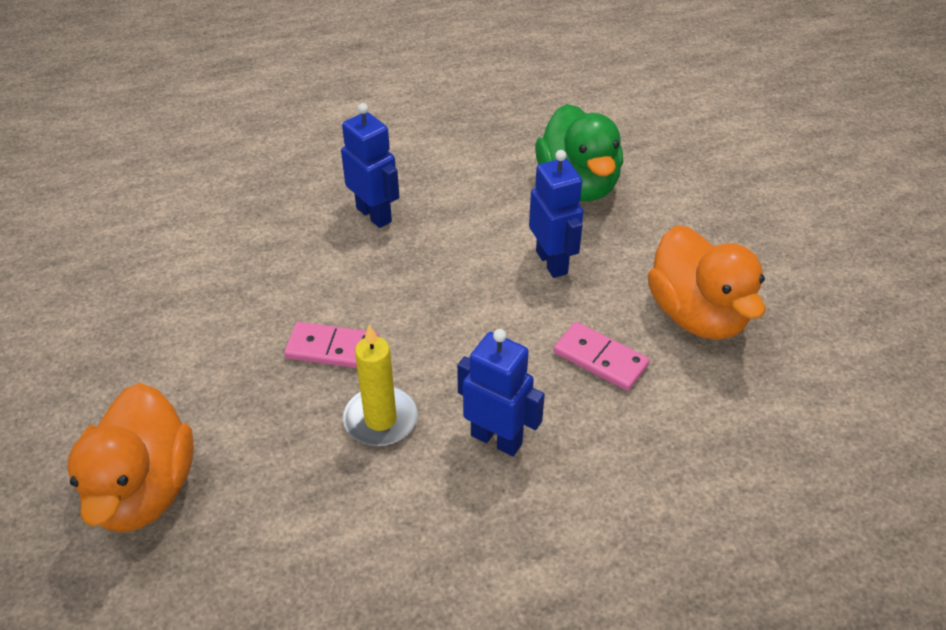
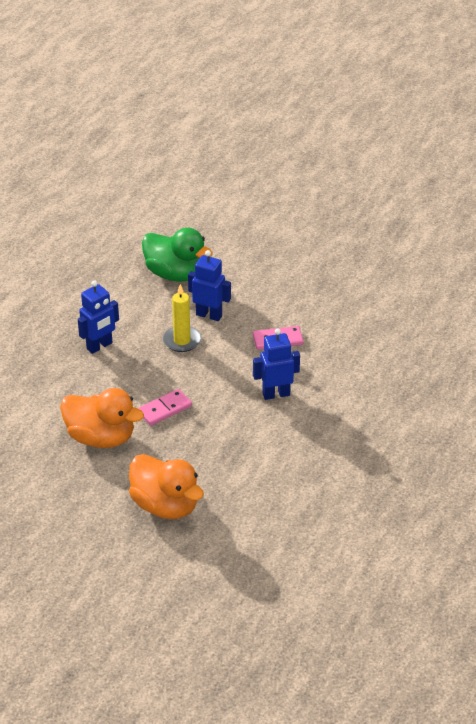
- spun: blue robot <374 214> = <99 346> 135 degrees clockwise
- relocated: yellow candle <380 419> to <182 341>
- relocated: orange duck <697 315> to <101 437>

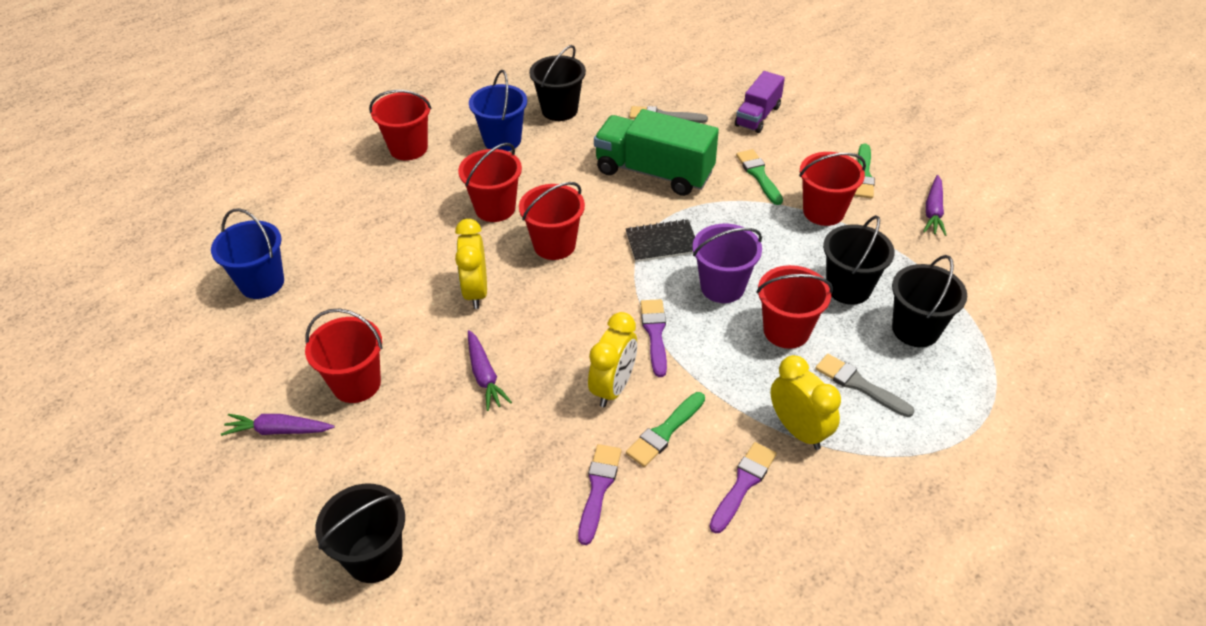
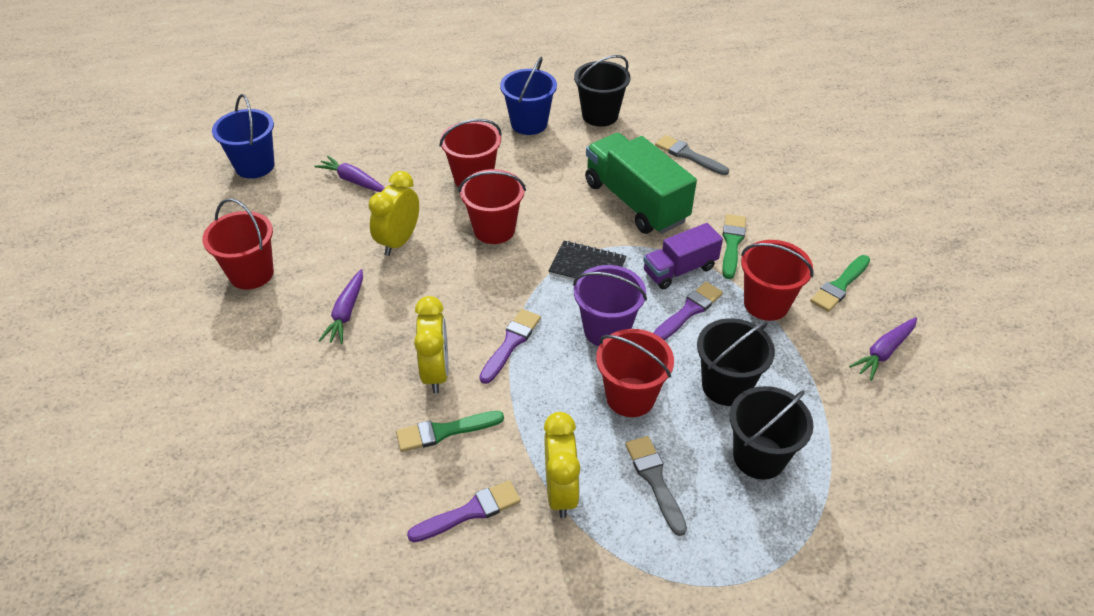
- relocated: purple carrot <279 430> to <353 181>
- missing: black bucket <374 557>
- missing: red bucket <408 148>
- relocated: purple brush <598 488> to <689 311>
- spun: yellow clock <613 387> = <436 372> 60 degrees counterclockwise
- relocated: purple truck <757 116> to <679 270>

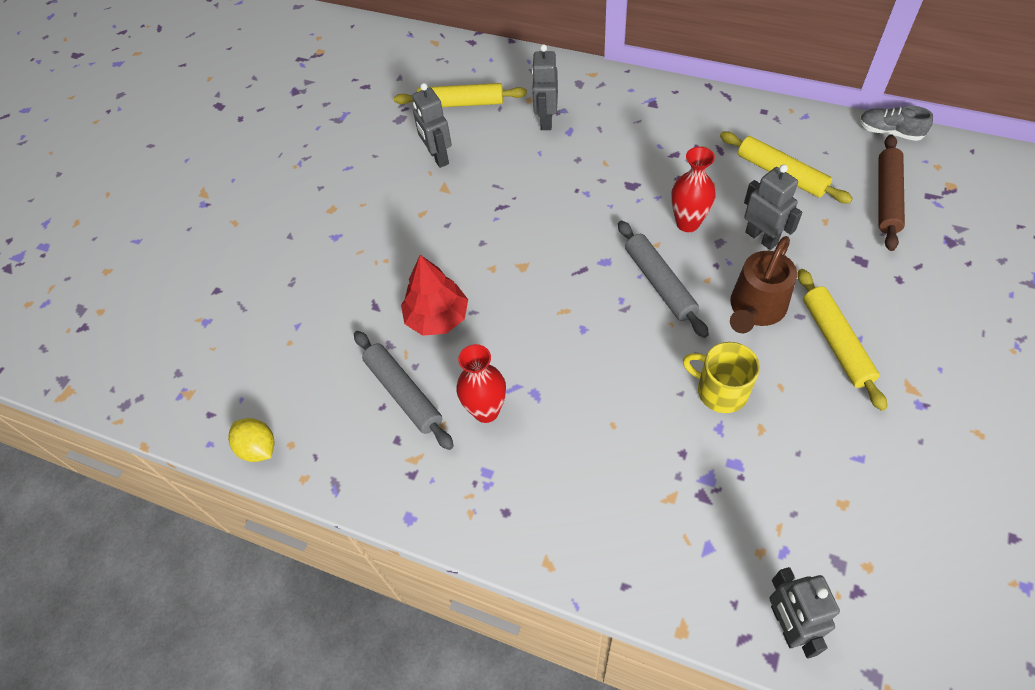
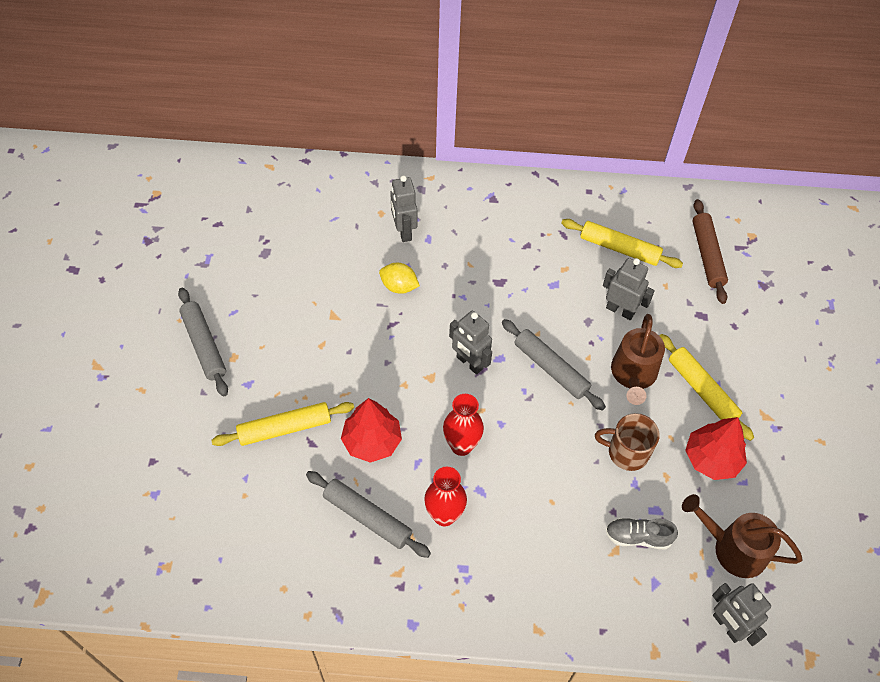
- relocated: yellow lemon <258 448> to <399 286>
- relocated: yellow rolling pin <461 103> to <285 428>
- relocated: grey robot <438 157> to <469 363>
- relocated: red vase <687 223> to <461 445>
- colour: yellow mug <720 391> to brown mug <626 452>
- relocated: grey shoe <889 132> to <637 537>
- appeared: grey rolling pin <204 345>
- appeared: brown watering can <733 548>
- appeared: red tree <712 459>

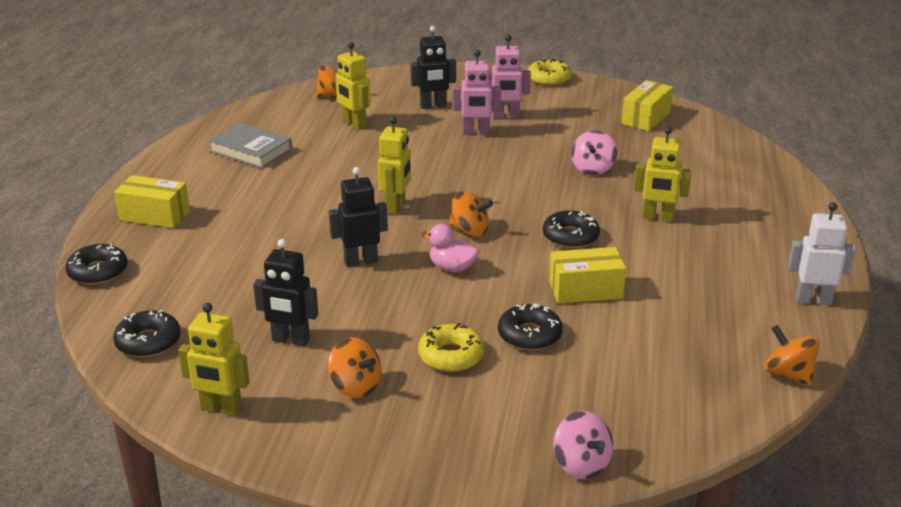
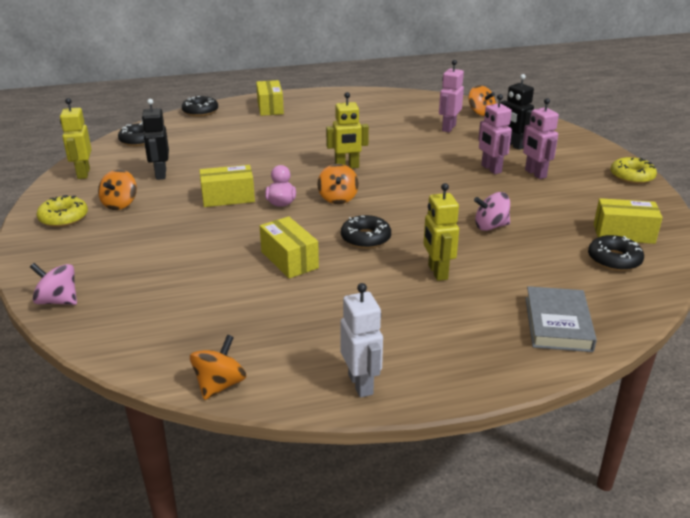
- relocated: grey book <251 150> to <557 324>
- missing: black robot <360 261>
- colour: yellow robot <354 124> to pink robot <448 128>
- relocated: yellow donut <451 356> to <63 218>
- relocated: black donut <529 335> to <614 260>
- spun: pink spinning top <581 464> = <58 301> 75 degrees clockwise
- appeared: yellow box <228 198>

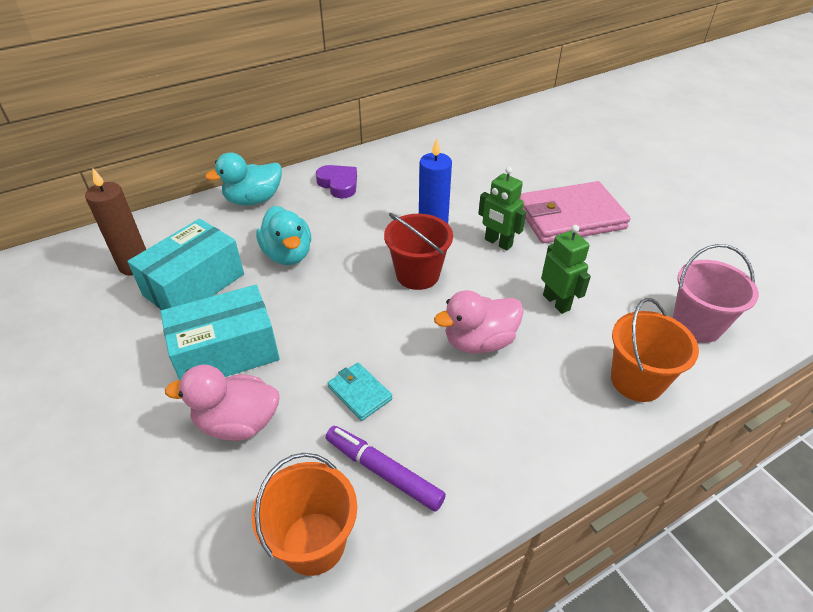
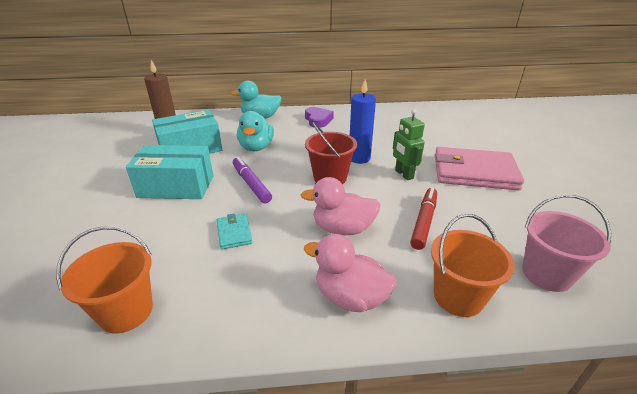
- relocated: pink duck <238 423> to <350 297>
- relocated: purple marker <383 471> to <251 184>
- exchanged: green robot <556 302> to red marker <424 222>

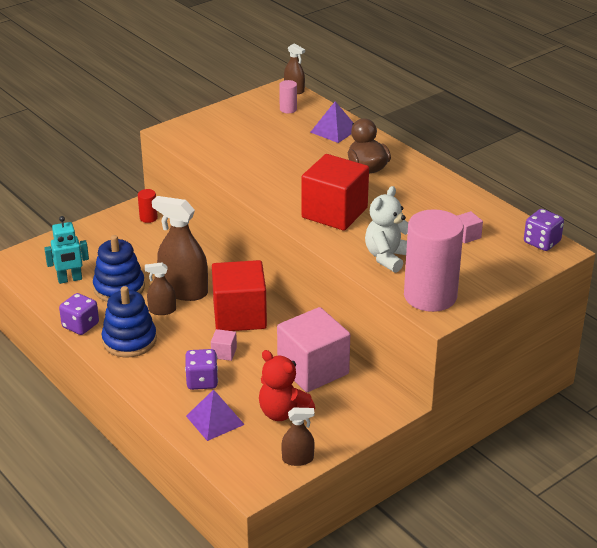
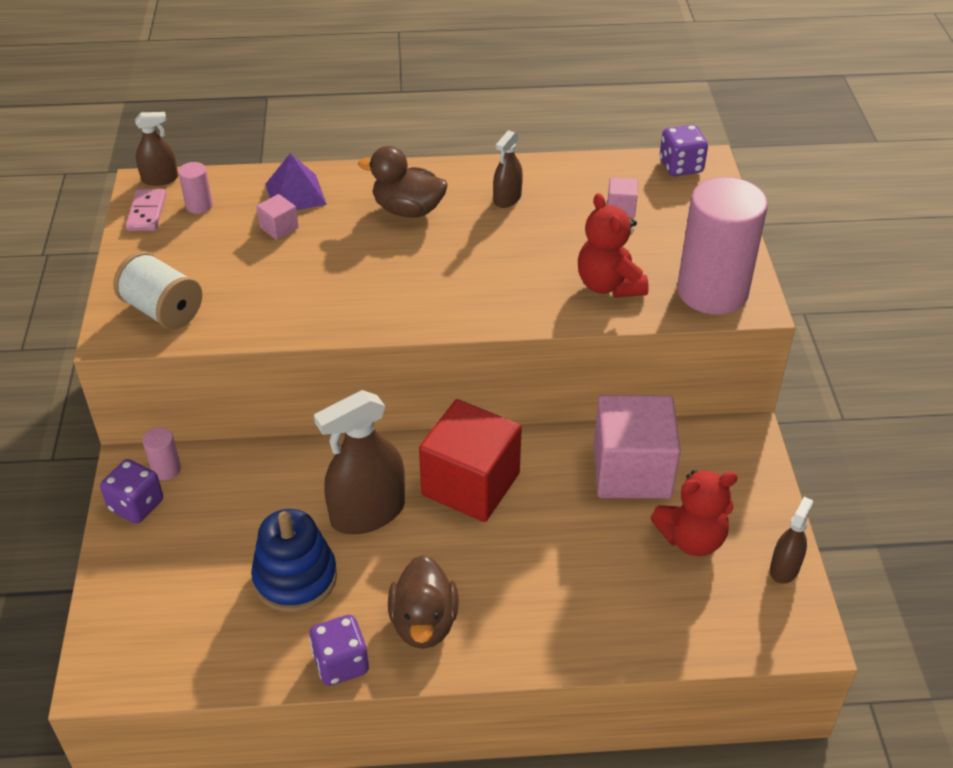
- missing: turquoise robot <70 279>
- exchanged: blue stacking toy <129 340> to brown duck <424 623>
- colour: red cylinder <148 218> to pink cylinder <166 469>
- relocated: brown spray bottle <162 310> to <507 198>
- relocated: purple dice <202 381> to <136 505>
- missing: purple pyramid <215 420>
- relocated: pink cube <224 353> to <279 228>
- missing: red cube <334 213>
- colour: white teddy bear <388 257> to red teddy bear <609 285>
- appeared: white spool <163 310>
- appeared: pink domino <147 212>

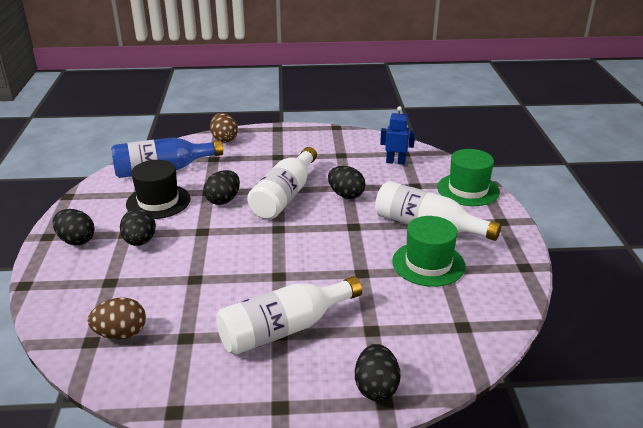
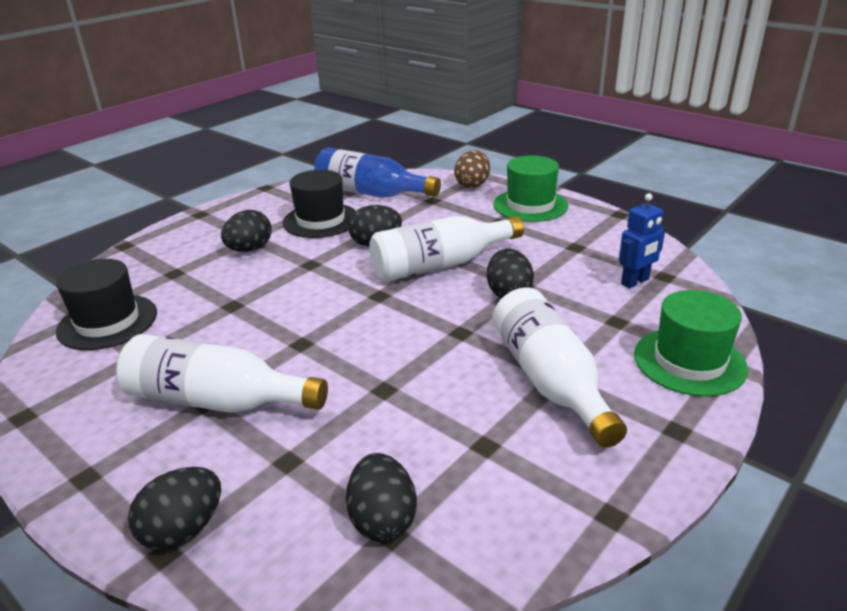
- relocated: black egg <76 240> to <383 519>
- exchanged: brown egg <121 334> to black hat <107 322>
- spun: blue robot <395 162> = <635 282> 90 degrees clockwise
- relocated: green hat <428 263> to <530 205>

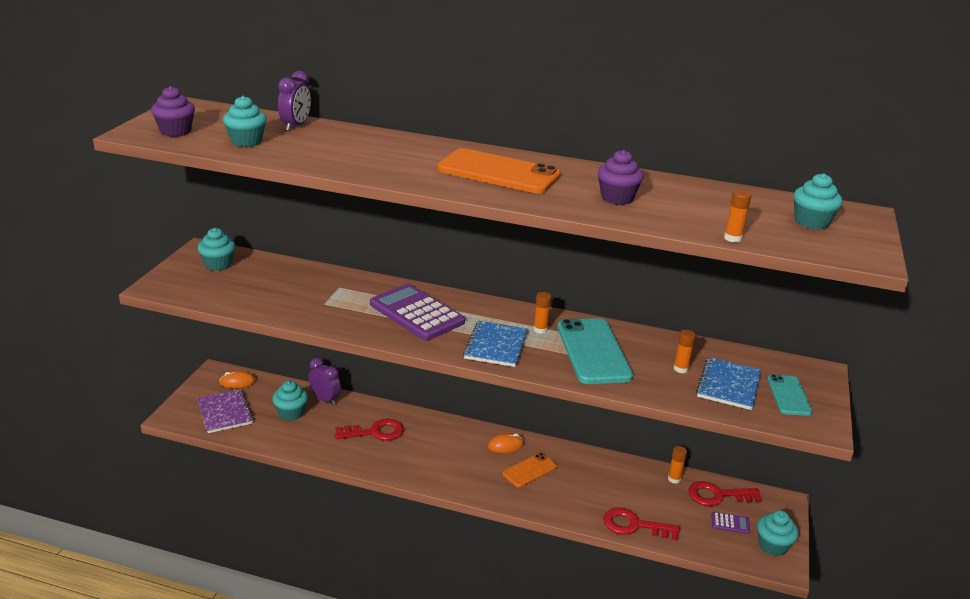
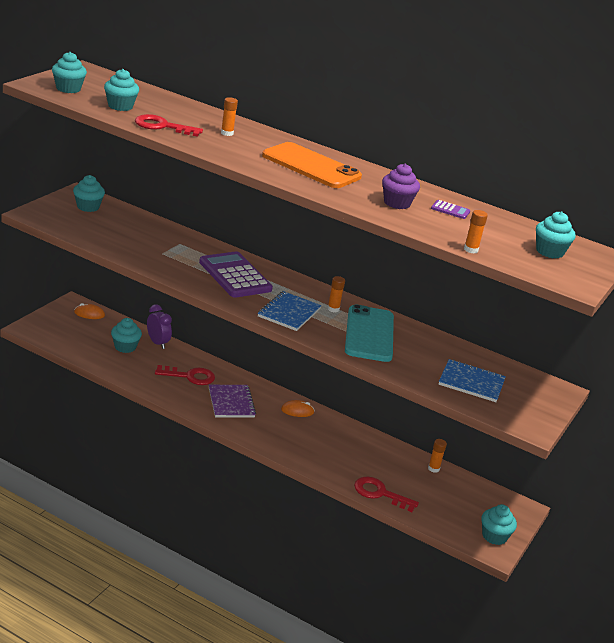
- colour: purple cupcake <175 131> to turquoise cupcake <68 89>
- relocated: purple notebook <225 412> to <231 402>
- missing: purple clock <296 126>
- missing: orange phone <529 470>
- relocated: orange glue stick <681 369> to <227 133>
- relocated: red key <717 495> to <162 126>
- spun: blue notebook <728 385> = <471 382> 75 degrees clockwise
- relocated: purple calculator <730 523> to <450 210>
- missing: turquoise phone <788 395>

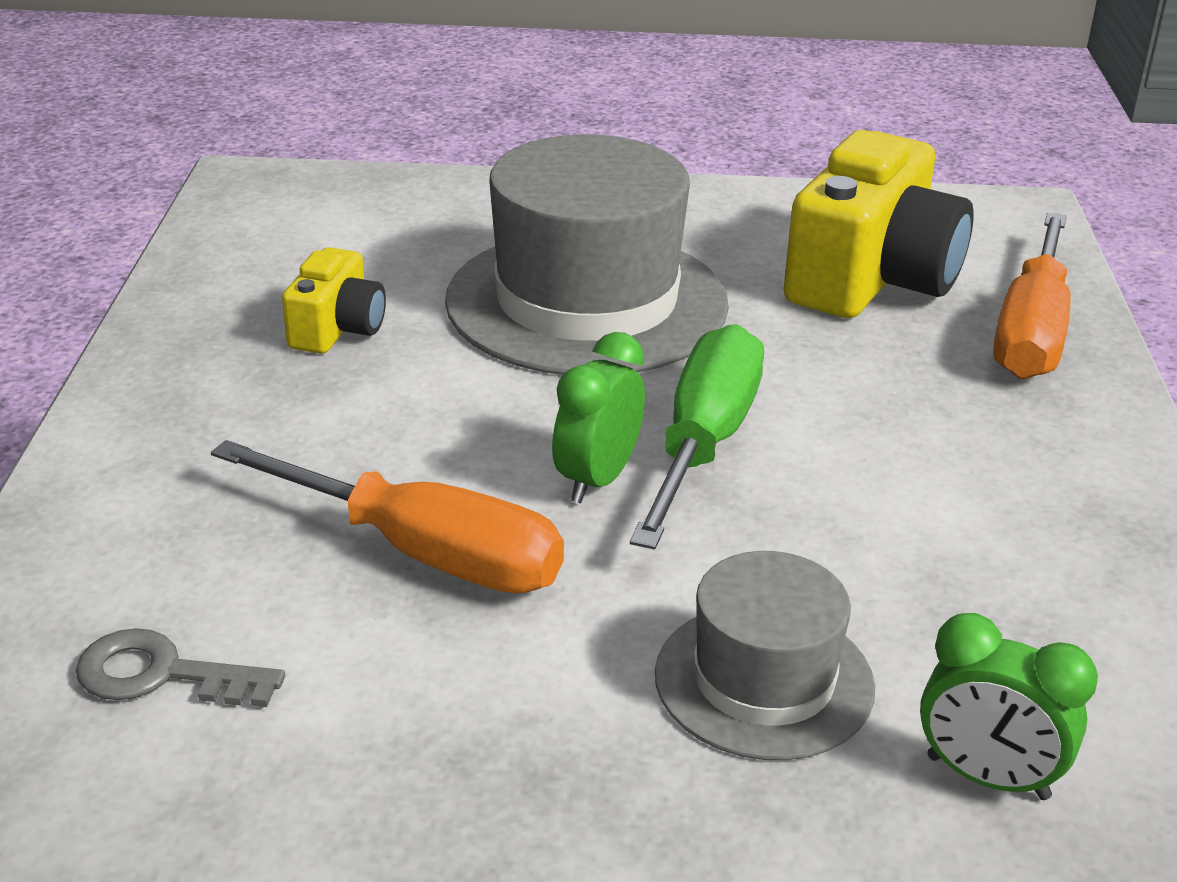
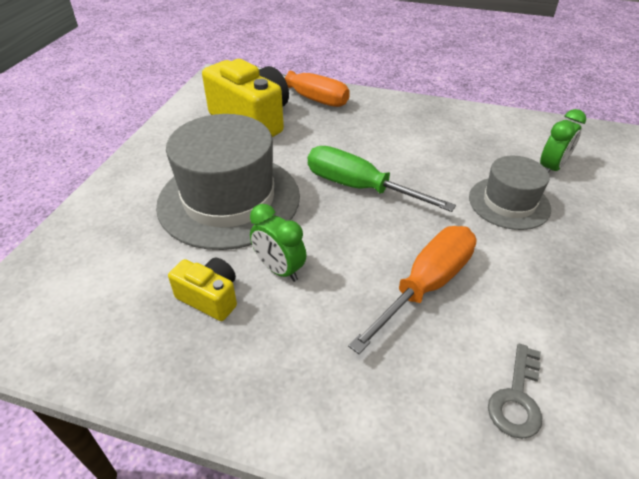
- relocated: green clock <597 480> to <279 269>

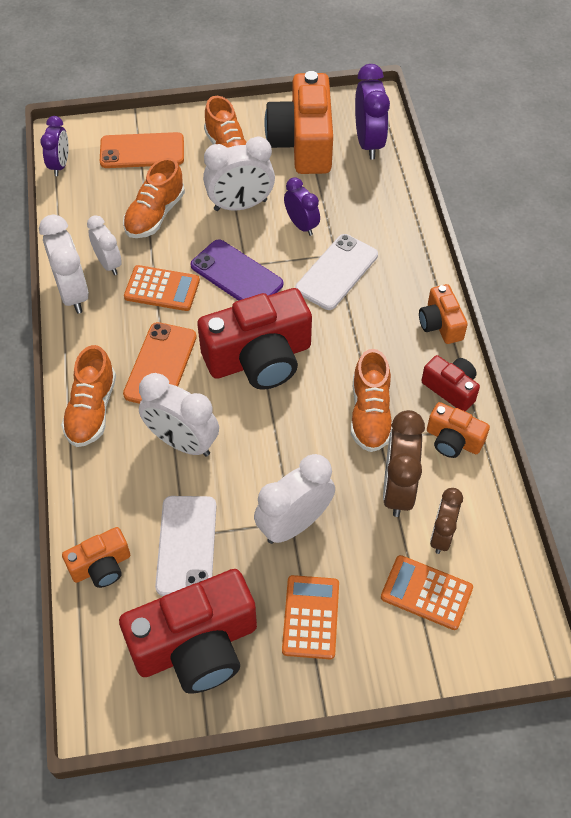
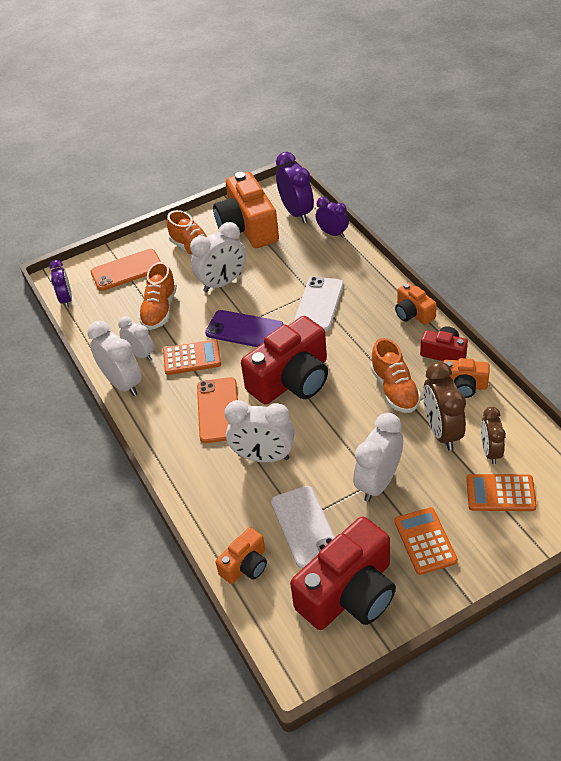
- missing: orange shoe <92 410>
- relocated: purple clock <301 225> to <332 233>

